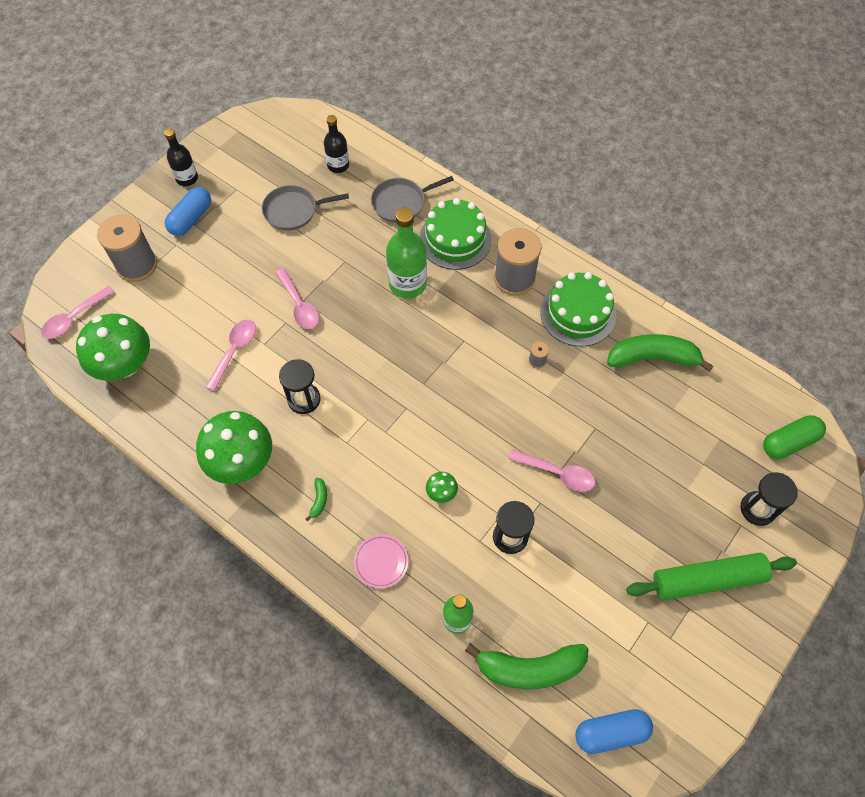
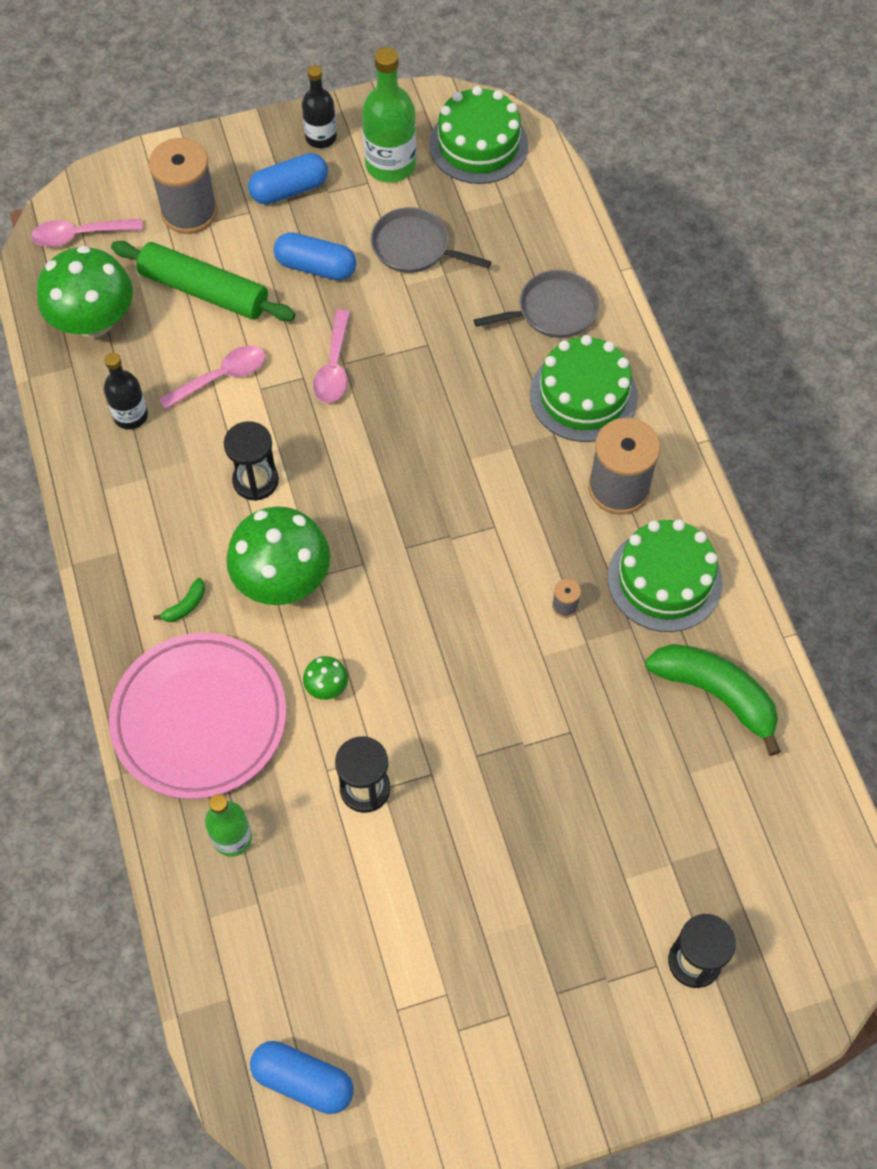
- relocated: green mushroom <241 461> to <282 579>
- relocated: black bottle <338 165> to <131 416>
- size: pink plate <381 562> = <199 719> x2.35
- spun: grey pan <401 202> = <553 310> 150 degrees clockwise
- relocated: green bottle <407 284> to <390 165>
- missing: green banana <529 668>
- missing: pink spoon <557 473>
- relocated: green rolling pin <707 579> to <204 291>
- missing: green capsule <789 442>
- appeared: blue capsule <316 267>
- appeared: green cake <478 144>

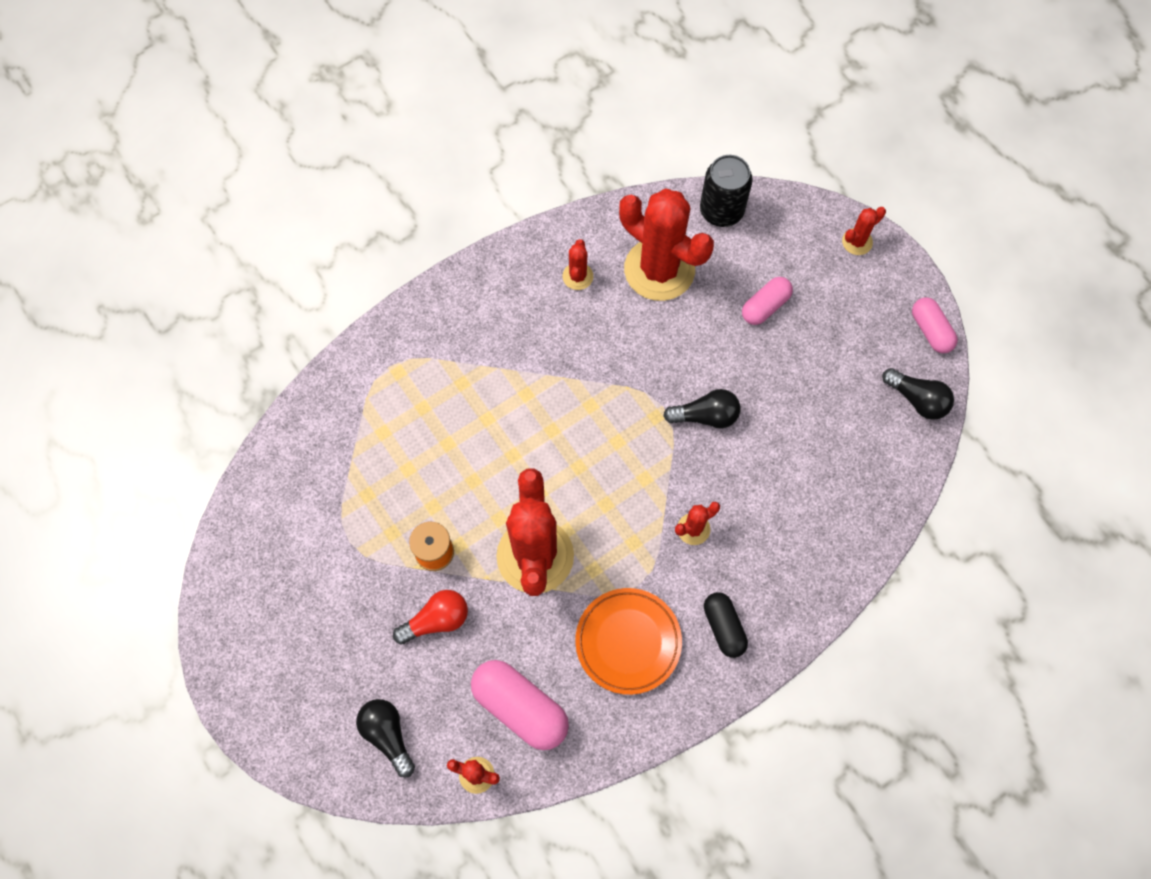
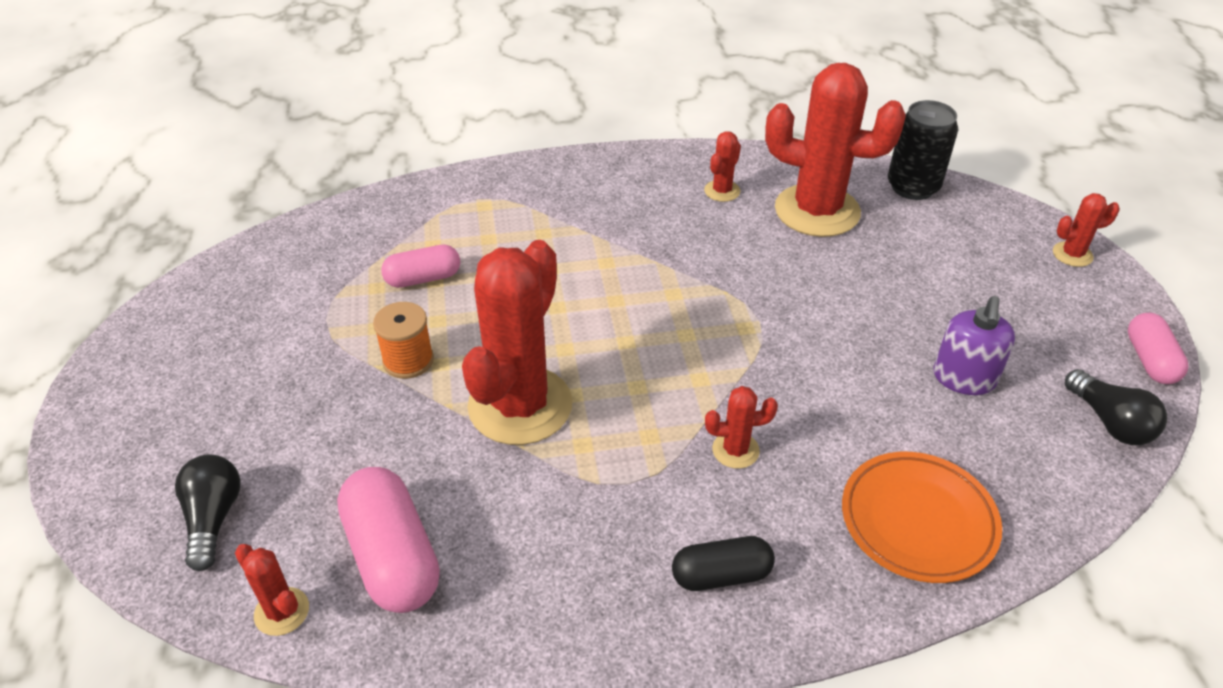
- missing: red light bulb <436 620>
- relocated: orange plate <628 642> to <918 521>
- spun: red cactus <659 269> = <817 211> 45 degrees counterclockwise
- missing: black light bulb <705 416>
- spun: black capsule <723 627> = <721 575> 75 degrees clockwise
- relocated: pink capsule <765 306> to <423 278>
- appeared: purple soap dispenser <964 378>

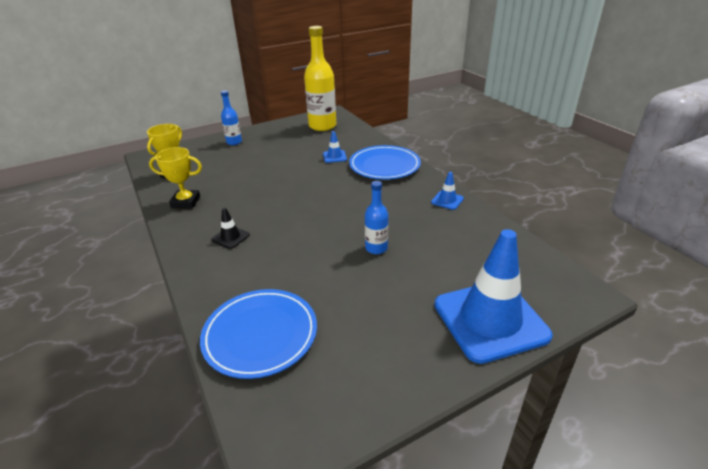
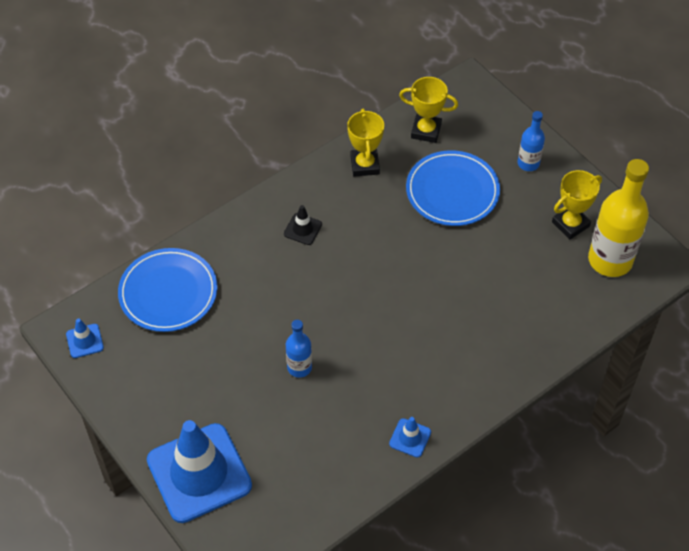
- relocated: blue traffic cone <334 156> to <84 341>
- relocated: blue plate <384 166> to <452 191>
- appeared: yellow trophy <570 224>

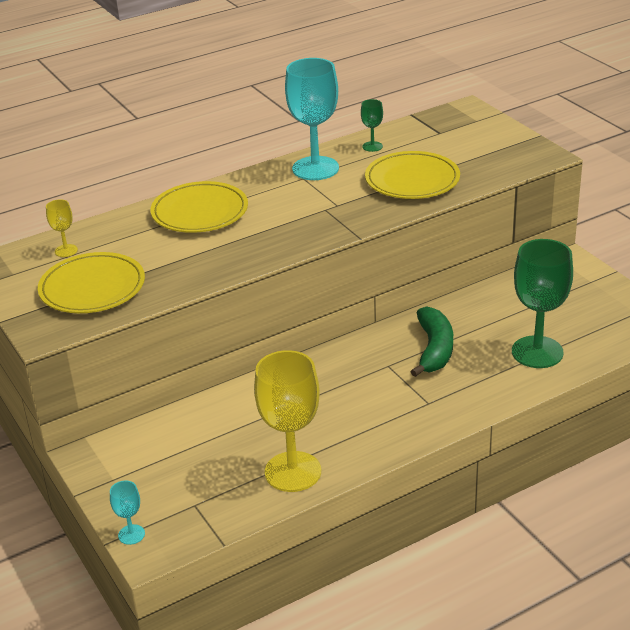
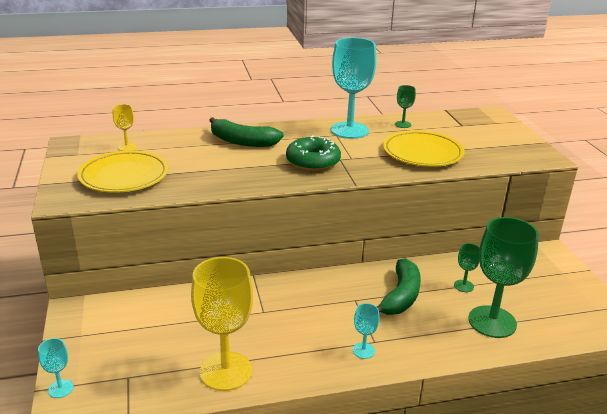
- exchanged: yellow plate <200 212> to green banana <242 142>
- appeared: green donut <313 161>
- appeared: turquoise goblet <363 350>
- appeared: green goblet <463 286>

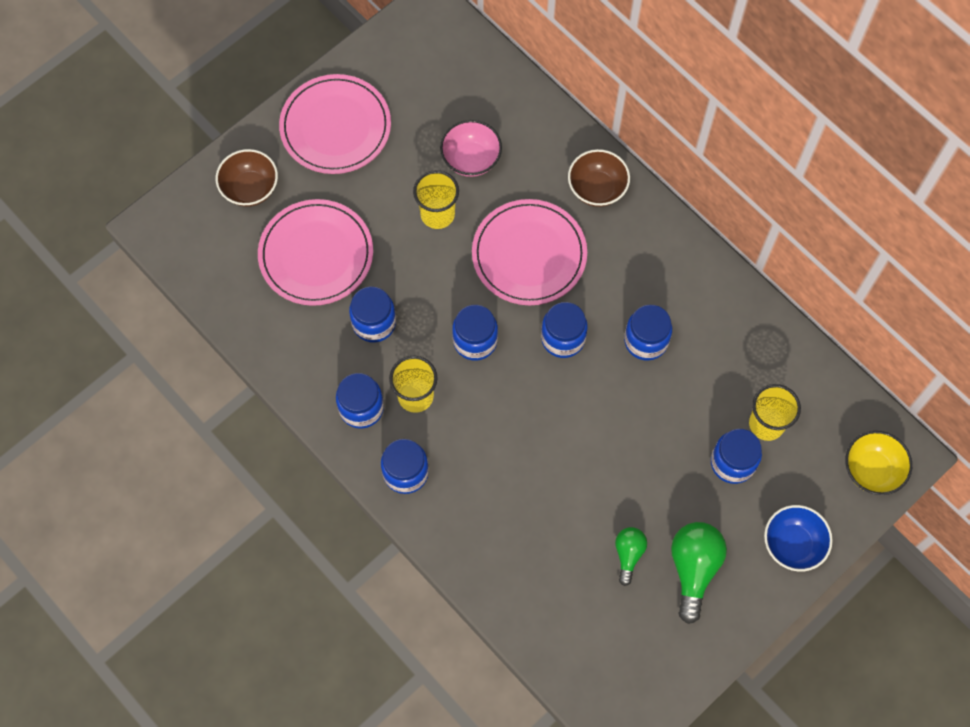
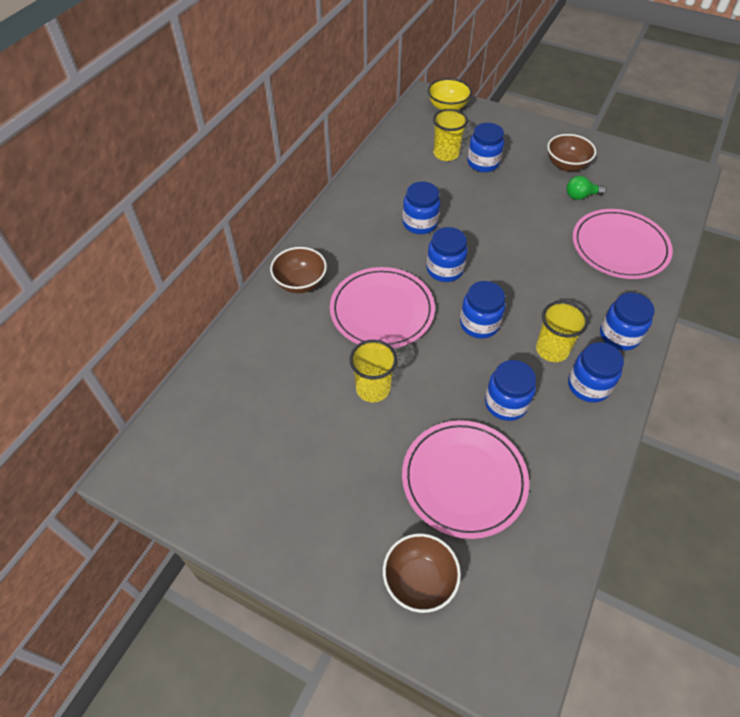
- relocated: pink plate <335 127> to <619 247>
- missing: pink bowl <471 159>
- exchanged: green light bulb <693 569> to brown bowl <566 165>
- missing: blue bowl <792 544>

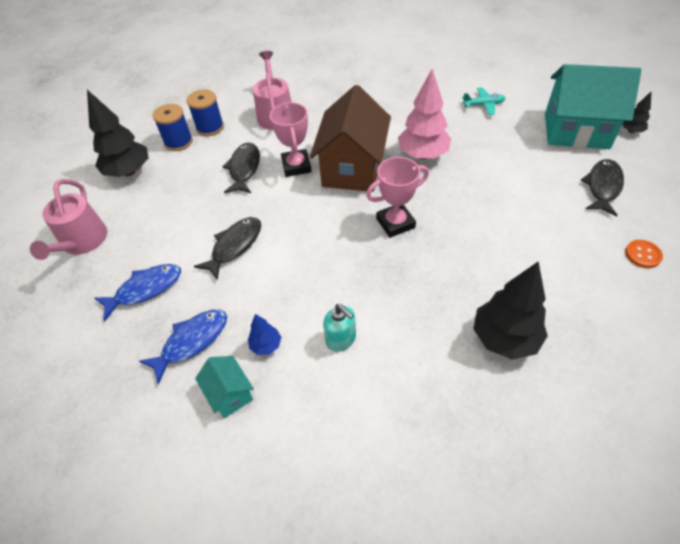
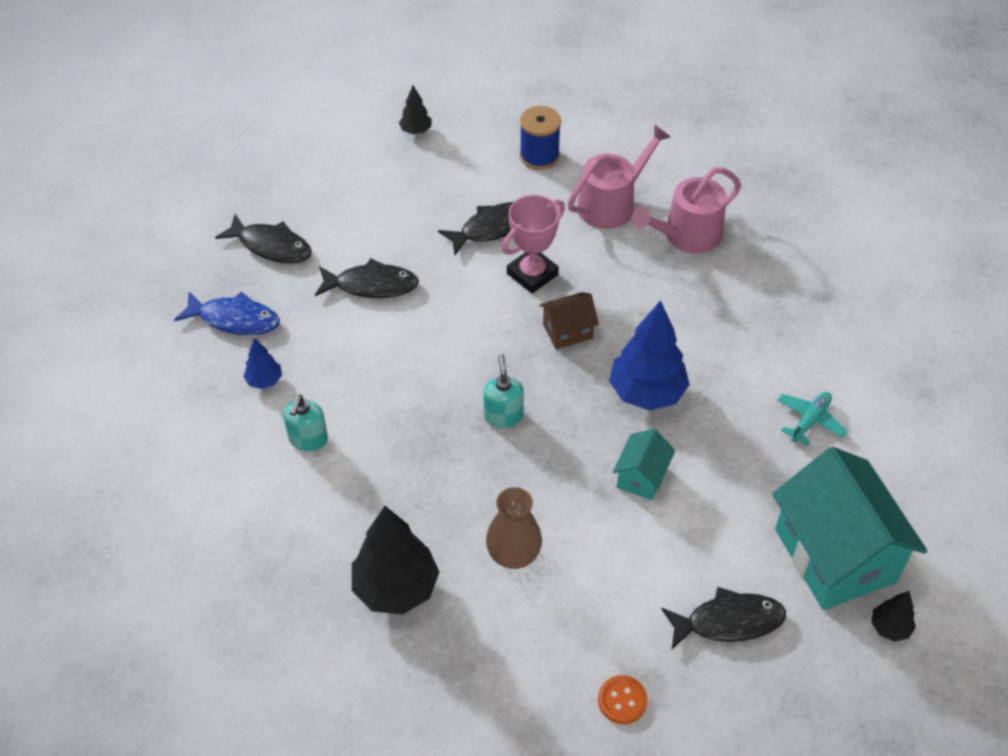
- relocated: pink watering can <82 242> to <687 235>
- size: black tree <129 172> = <416 131> x0.49
- colour: blue fish <145 289> to black fish <271 246>
- missing: blue spool <178 142>
- relocated: turquoise house <230 394> to <641 477>
- size: brown house <352 168> = <567 331> x0.46
- exchanged: pink trophy <395 223> to turquoise soap dispenser <503 416>
- colour: pink tree <423 155> to blue tree <646 393>
- spun: turquoise plane <483 105> = <809 421> 105 degrees counterclockwise
- appeared: brown vase <513 555>

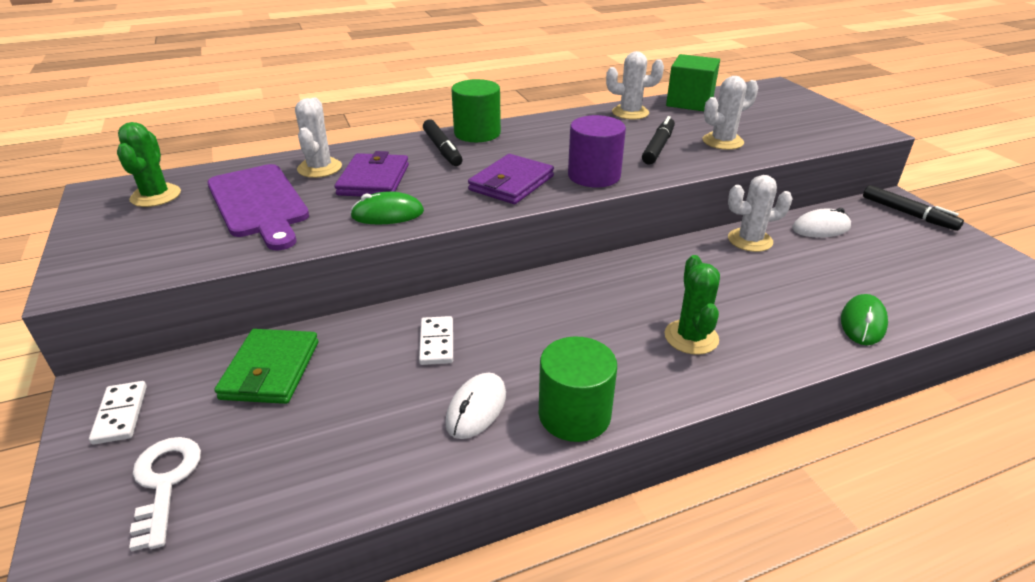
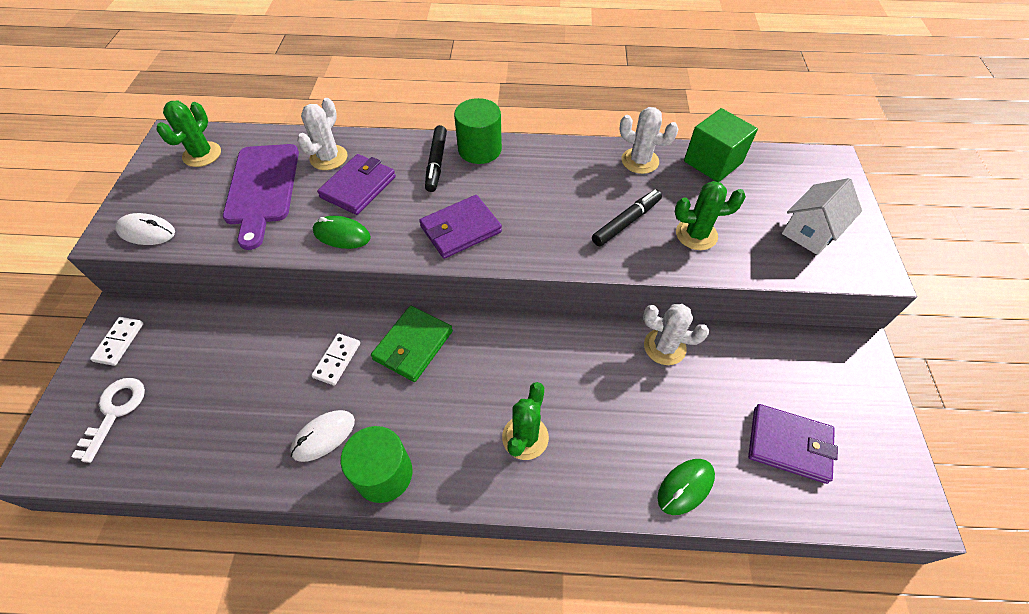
- relocated: green wallet <270 370> to <413 345>
- missing: purple cylinder <594 176>
- colour: white cactus <722 141> to green cactus <696 234>
- relocated: white mouse <821 228> to <147 232>
- missing: black marker <908 214>
- appeared: purple wallet <789 444>
- appeared: white house <810 231>

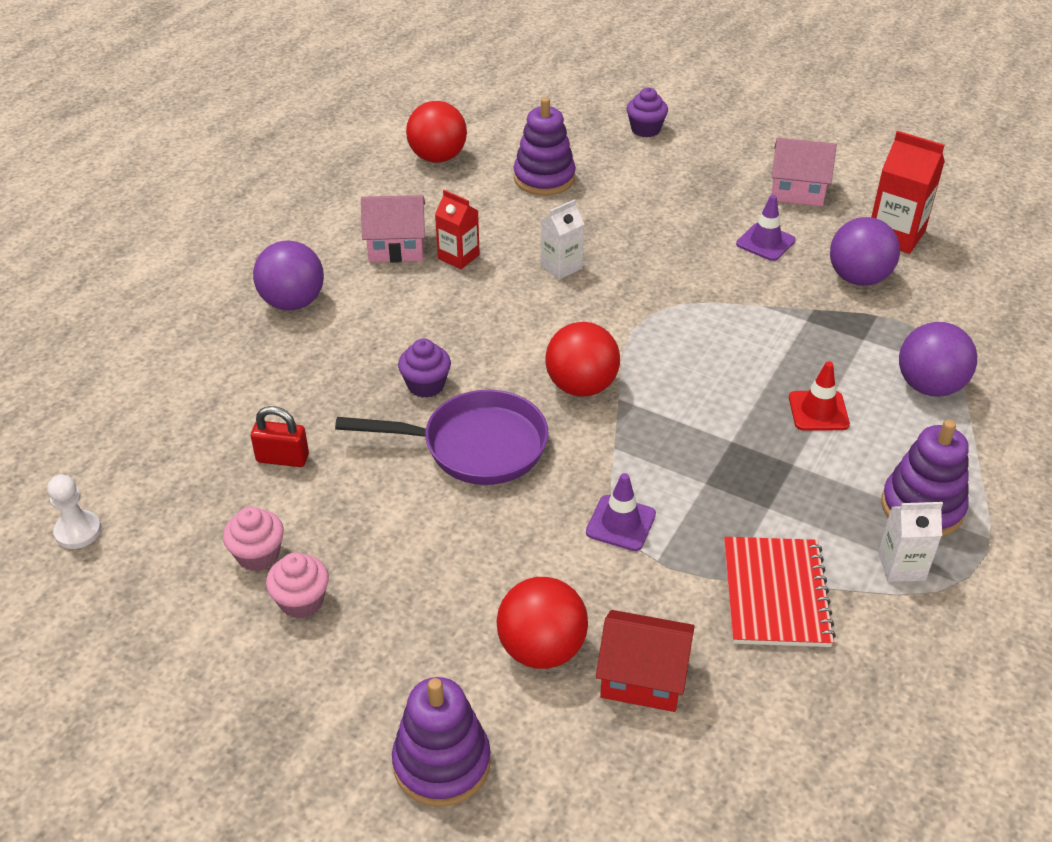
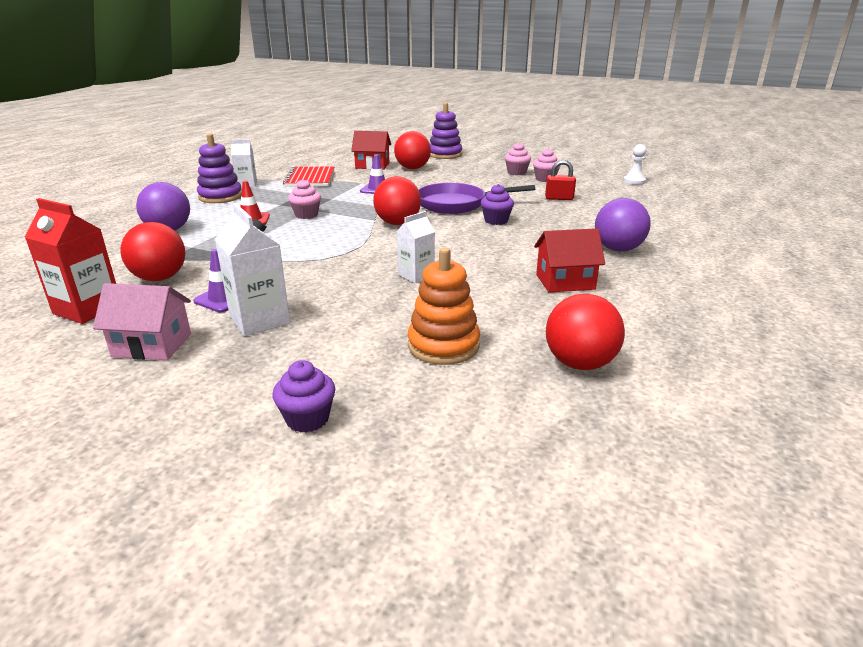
- colour: pink house <396 247> to red house <565 282>
- missing: red carton <458 257>
- colour: purple stacking toy <544 178> to orange stacking toy <443 345>
- colour: purple ball <858 278> to red ball <160 278>
- appeared: white carton <259 320>
- appeared: pink cupcake <306 215>

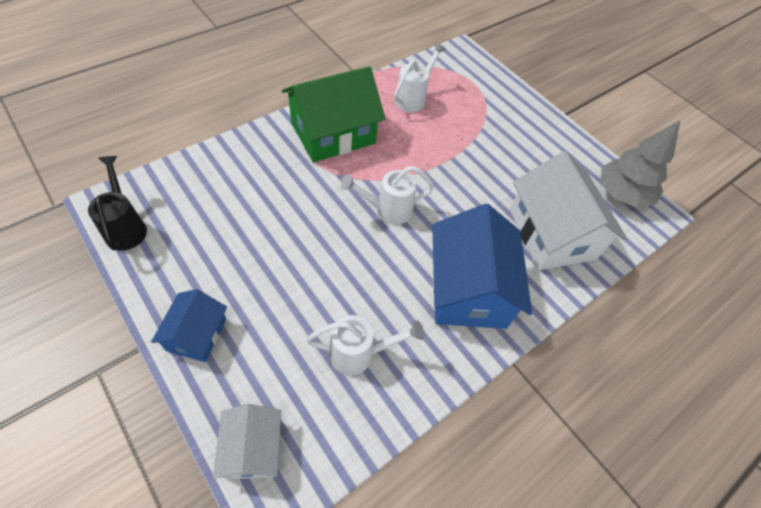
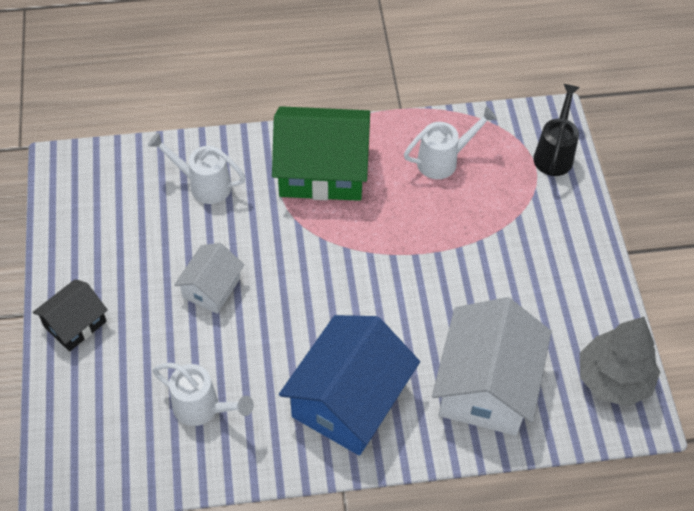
- relocated: black watering can <126 227> to <554 154>
- colour: blue house <196 334> to black house <75 324>
- relocated: white house <252 448> to <211 288>
- relocated: white watering can <388 210> to <204 185>

